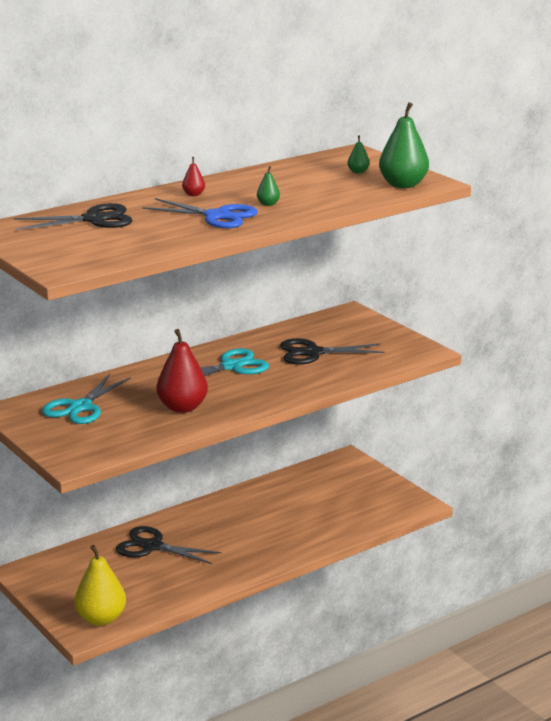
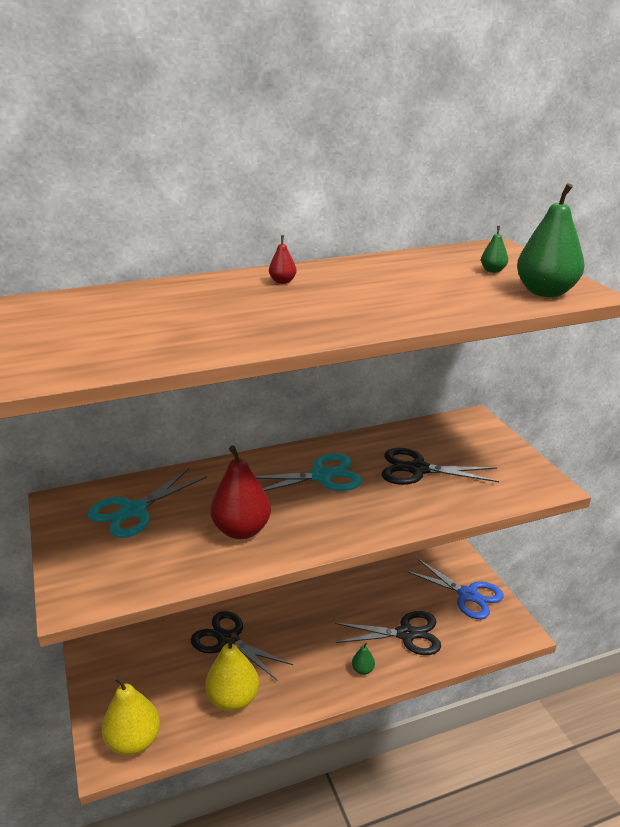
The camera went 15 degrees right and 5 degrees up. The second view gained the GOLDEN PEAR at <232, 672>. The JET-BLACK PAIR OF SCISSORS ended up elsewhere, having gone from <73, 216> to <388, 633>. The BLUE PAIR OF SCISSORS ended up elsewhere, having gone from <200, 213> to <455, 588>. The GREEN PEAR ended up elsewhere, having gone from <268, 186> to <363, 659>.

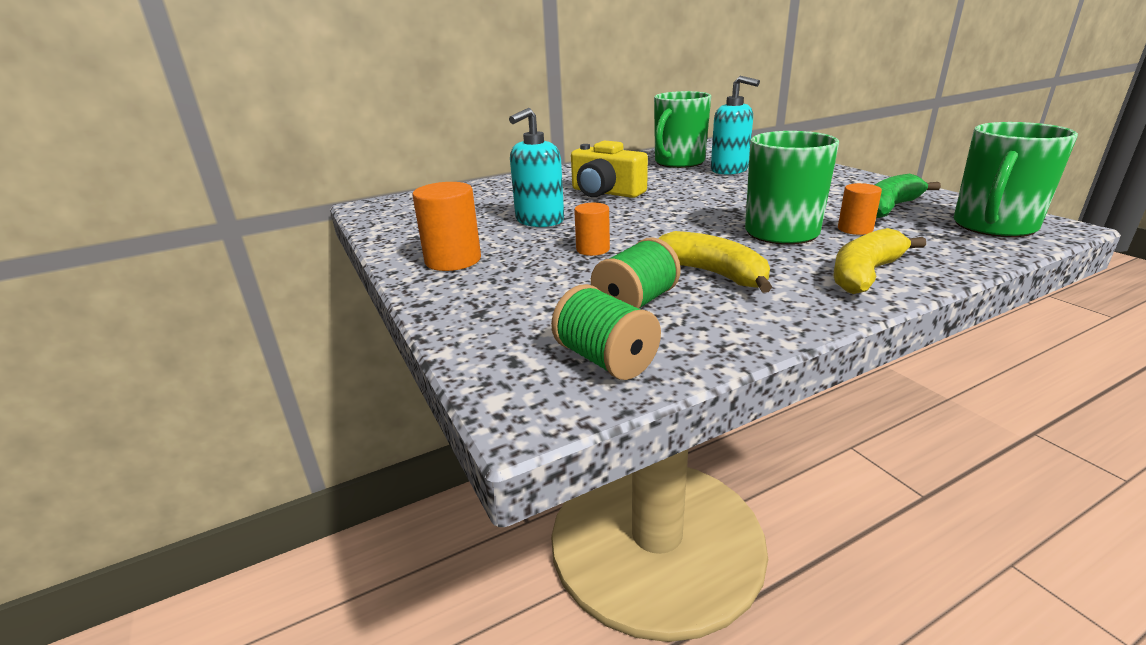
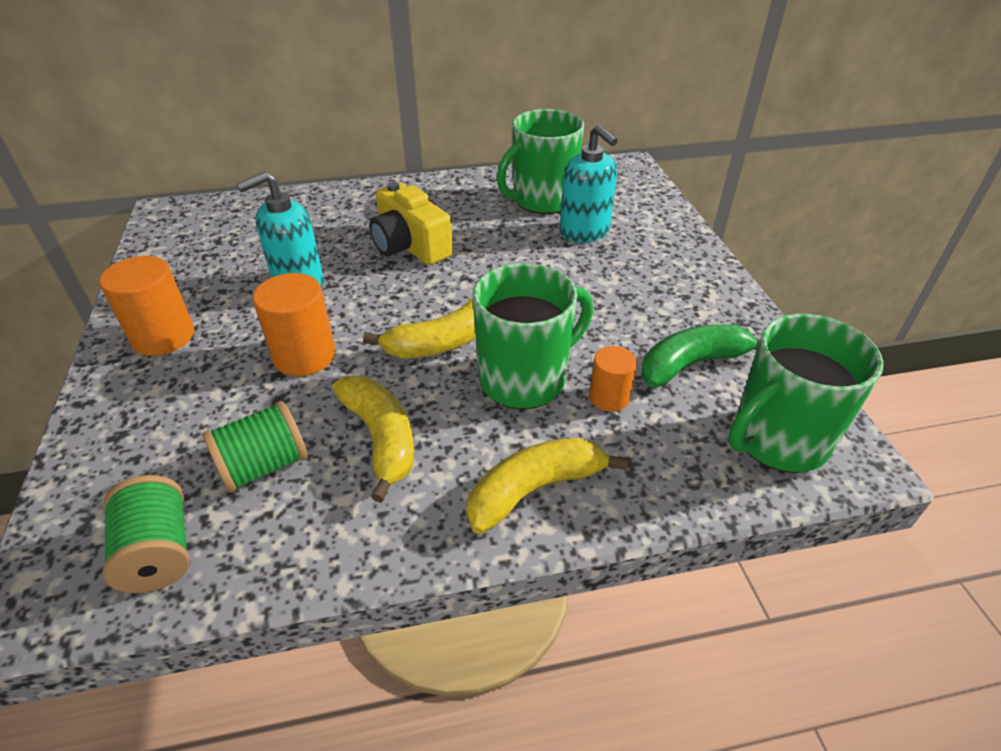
The camera went 15 degrees right and 15 degrees up. The second view gained the GOLDEN TOY BANANA at <419, 328>. The size of the BRIGHT ORANGE CYLINDER SHAPE at <592, 229> changed by a factor of 1.64.

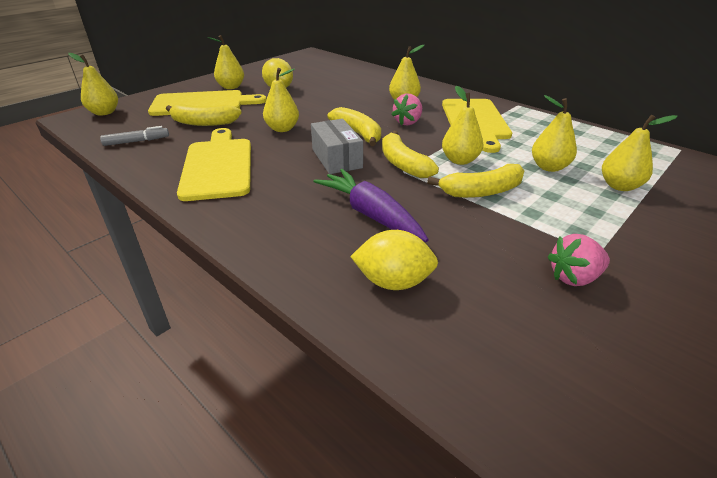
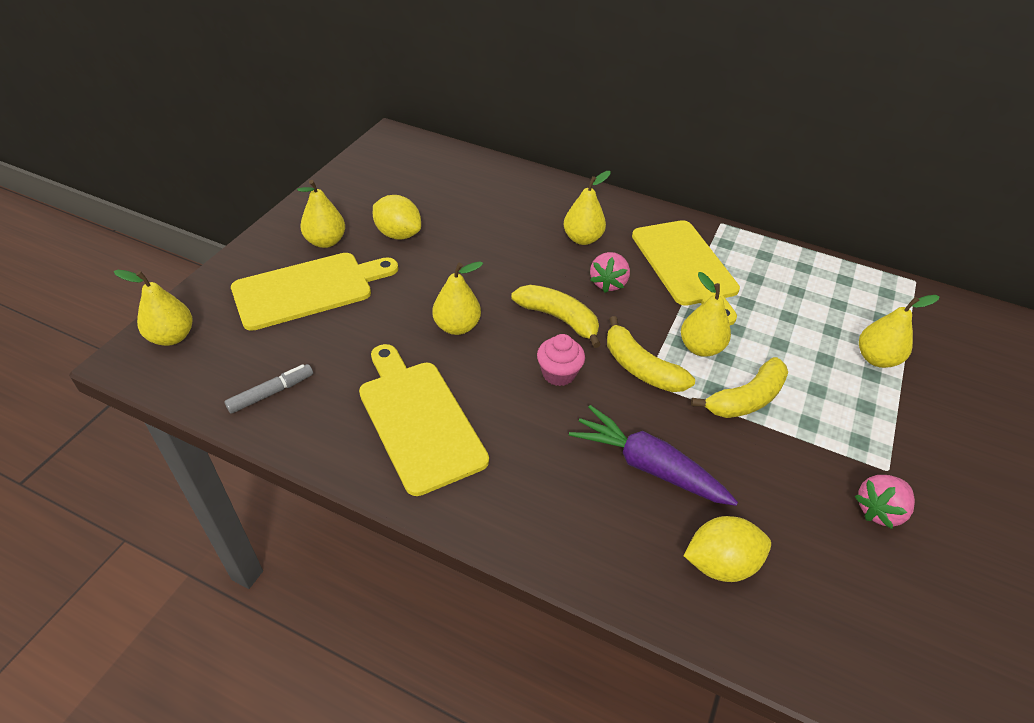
The camera went 20 degrees left and 10 degrees up. The second view lost the GOLDEN TOY BANANA at <204, 115>. The second view lost the GOLDEN PEAR at <554, 133>. Where the GRAY PACKAGE stood at <337, 146>, the PINK MUFFIN came to stand at <561, 360>.

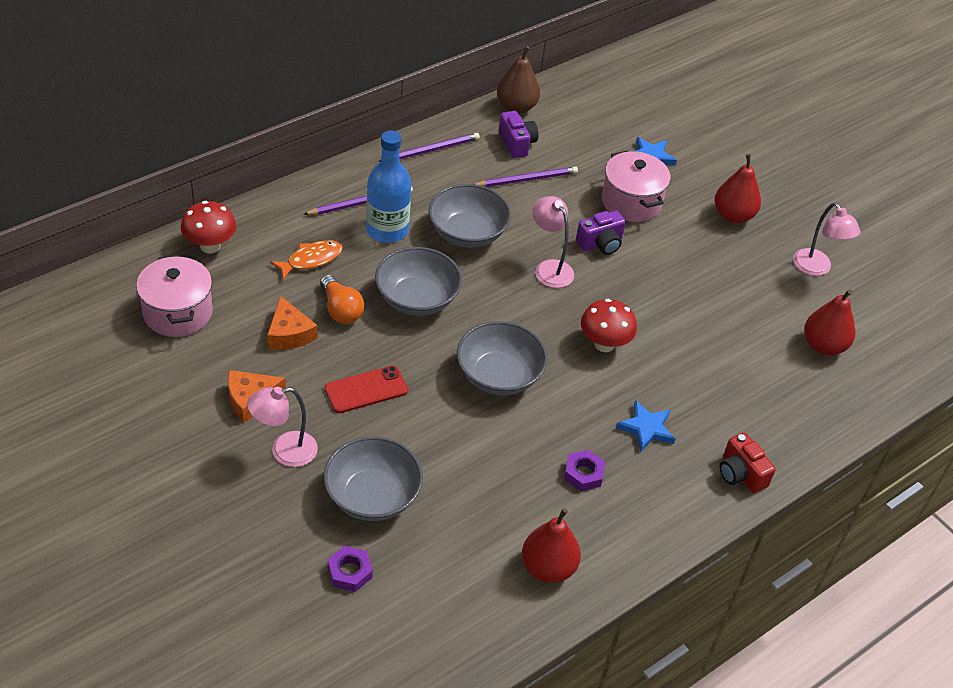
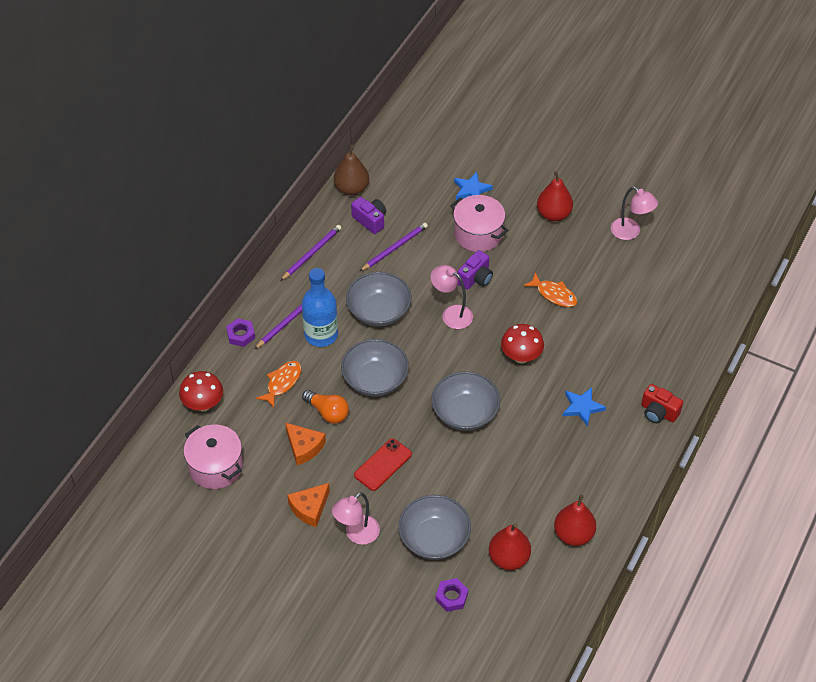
The camera went 20 degrees left and 5 degrees up. The second view gained the BRIGHT ORANGE FISH at <550, 290>. The VIOLET NUT ended up elsewhere, having gone from <584, 470> to <240, 332>. The RED PEAR ended up elsewhere, having gone from <829, 322> to <510, 546>.

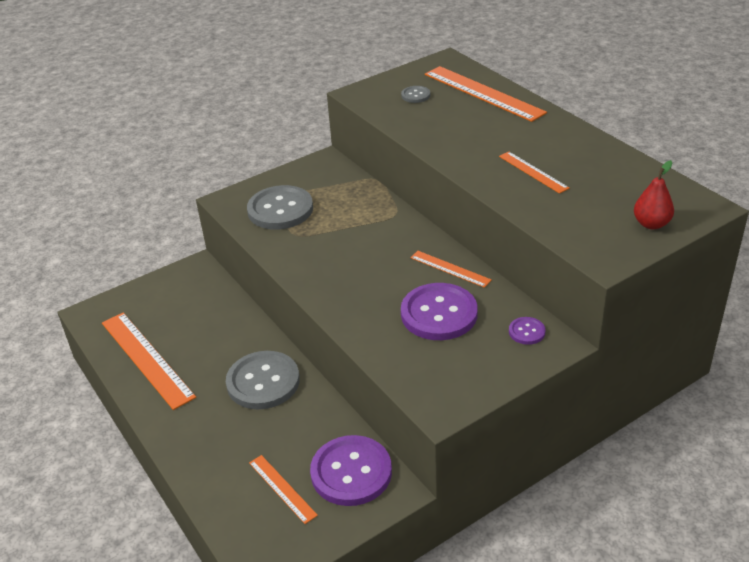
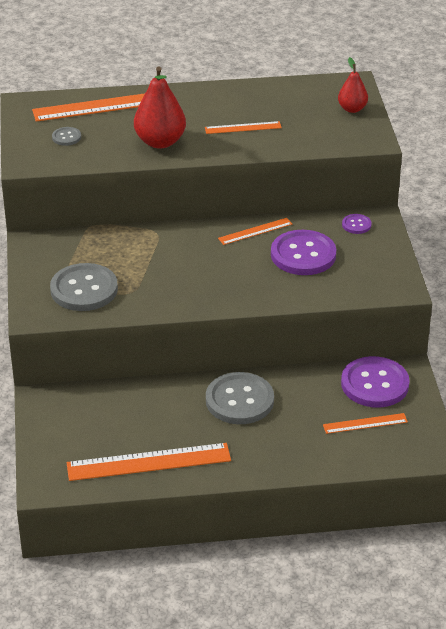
The camera went 65 degrees left and 0 degrees up. The second view gained the RED PEAR at <160, 108>.

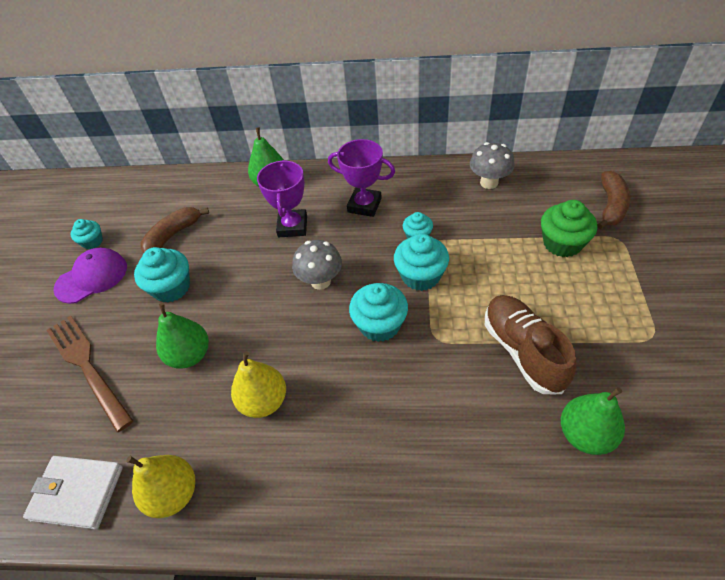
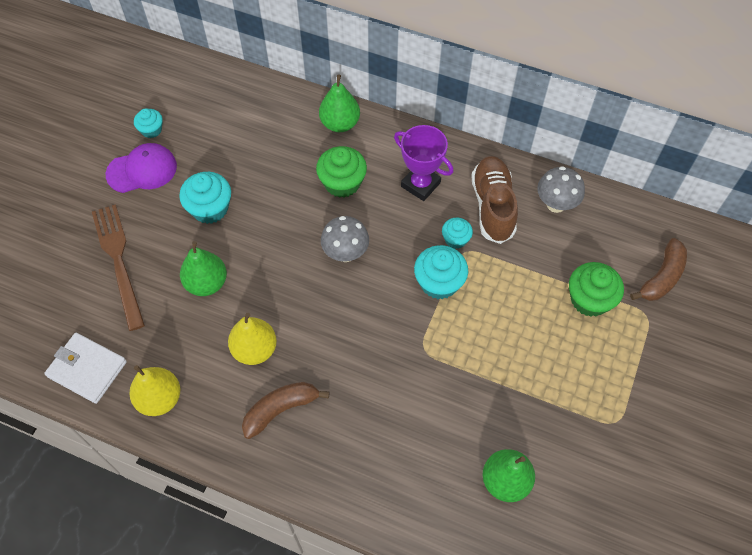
The camera went 15 degrees right and 10 degrees up. The second view lost the AQUA MUFFIN at <378, 312>. The RUSSET TOY BANANA ended up elsewhere, having gone from <175, 230> to <285, 410>. The RUSSET SNEAKER ended up elsewhere, having gone from <530, 344> to <494, 200>. Where the VIOLET AWARD CUP stood at <282, 198>, the GREEN MUFFIN came to stand at <341, 172>.

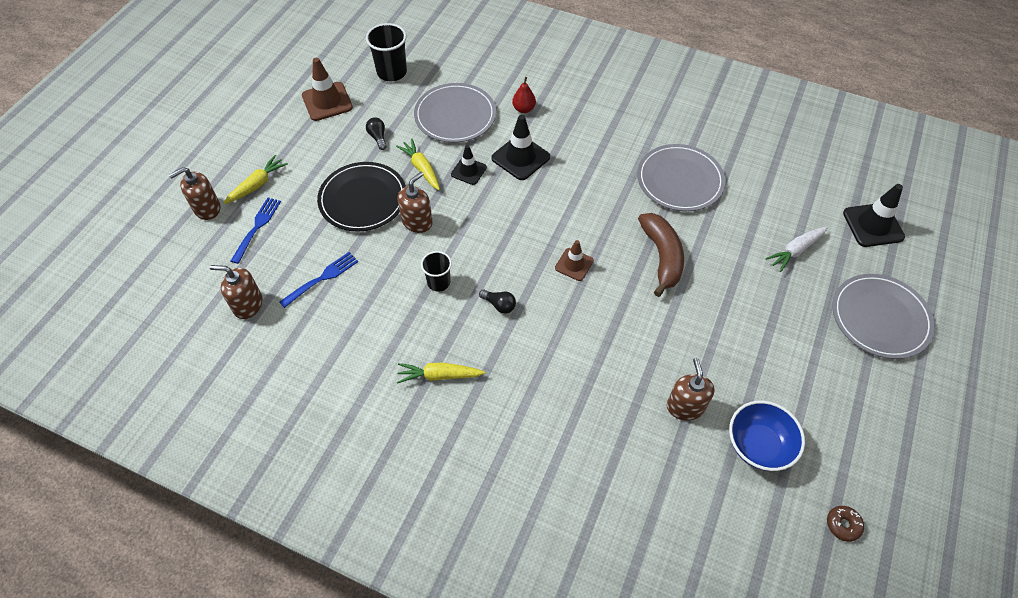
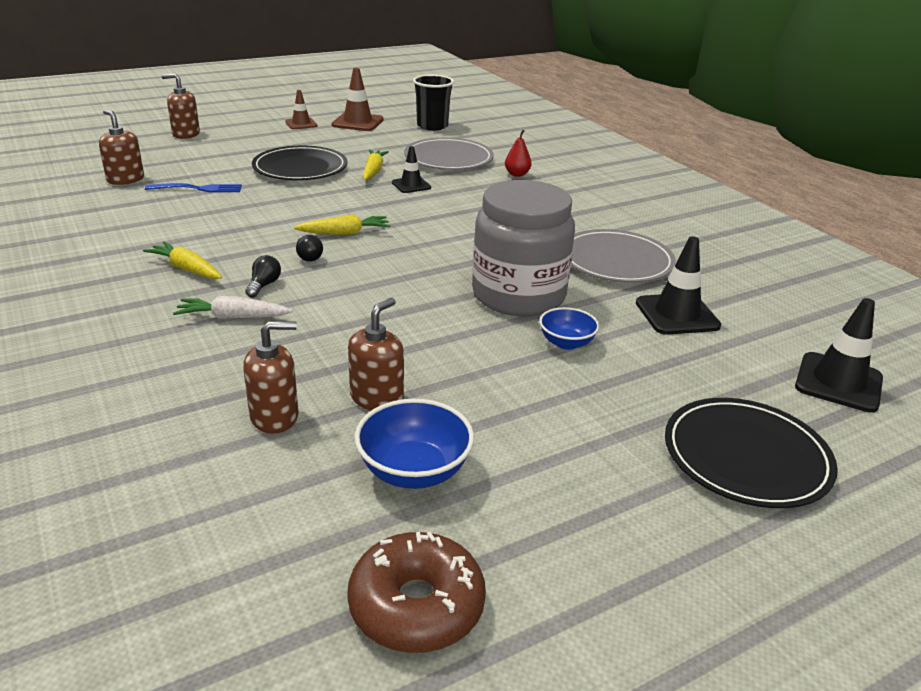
The camera went 35 degrees right and 25 degrees down. The second view lost the BLUE FORK at <256, 230>. The second view lost the JET-BLACK TUMBLER at <436, 271>. The second view gained the BLUE SERVING BOWL at <569, 328>. The GOLDEN ROOT VEGETABLE ended up elsewhere, having gone from <255, 179> to <342, 225>. The JET-BLACK LIGHTBULB ended up elsewhere, having gone from <376, 133> to <263, 276>. The RUSSET SOAP PUMP ended up elsewhere, having gone from <415, 202> to <271, 377>. The JET-BLACK TRAFFIC CONE ended up elsewhere, having gone from <521, 147> to <678, 285>. The RUSSET TRAFFIC CONE ended up elsewhere, having gone from <574, 260> to <301, 109>. The WHITE ROOT VEGETABLE ended up elsewhere, having gone from <796, 249> to <233, 307>. Where the RUSSET TOY BANANA stood at <661, 255>, the GRAY JAM JAR came to stand at <523, 248>. What was the GRAY FLAT DISH at <883, 316> turned into the JET-BLACK FLAT DISH at <751, 453>. The size of the RUSSET DOUGHNUT at <845, 524> changed by a factor of 2.11.

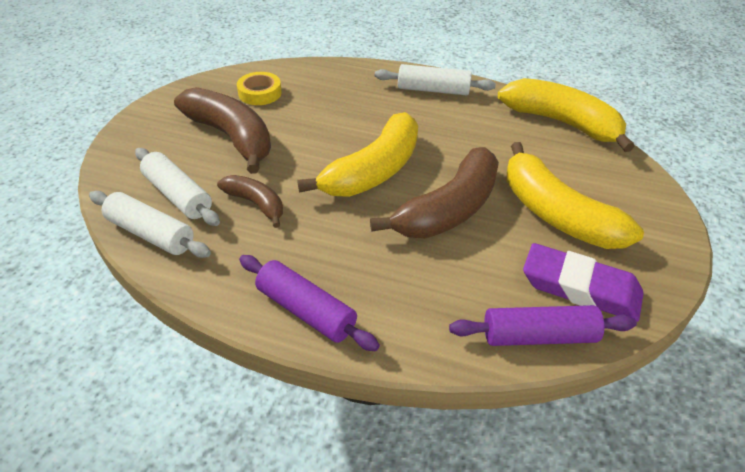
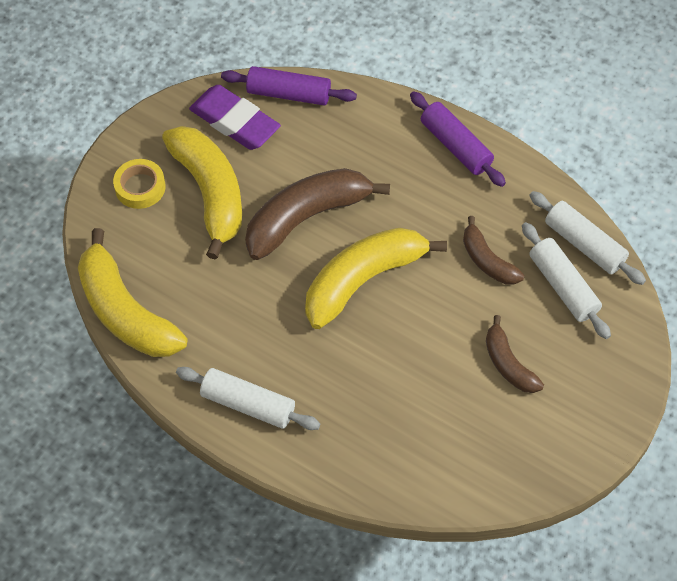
The camera went 165 degrees left and 15 degrees up. The GOLDEN STICKY TAPE ended up elsewhere, having gone from <259, 88> to <139, 184>. The size of the RUSSET TOY BANANA at <222, 130> changed by a factor of 0.54.

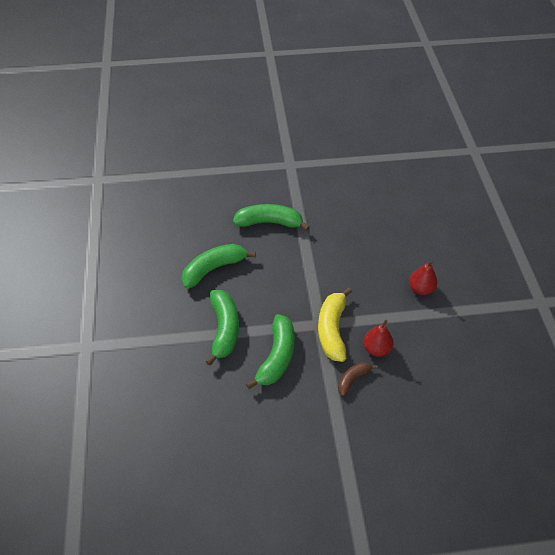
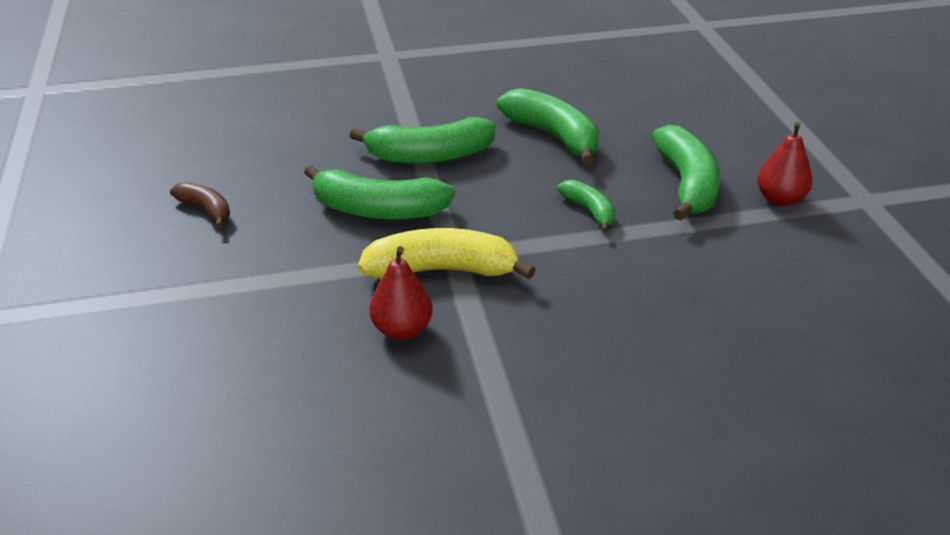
The camera went 85 degrees right and 15 degrees down. The second view gained the GREEN TOY BANANA at <586, 206>. The RUSSET TOY BANANA ended up elsewhere, having gone from <358, 379> to <200, 205>. The RED PEAR ended up elsewhere, having gone from <423, 277> to <785, 164>.

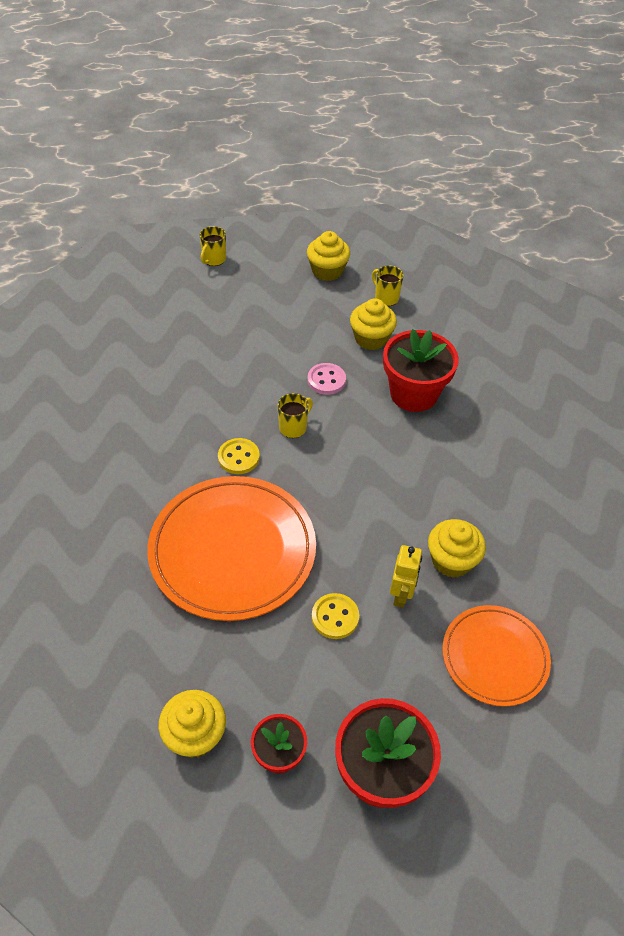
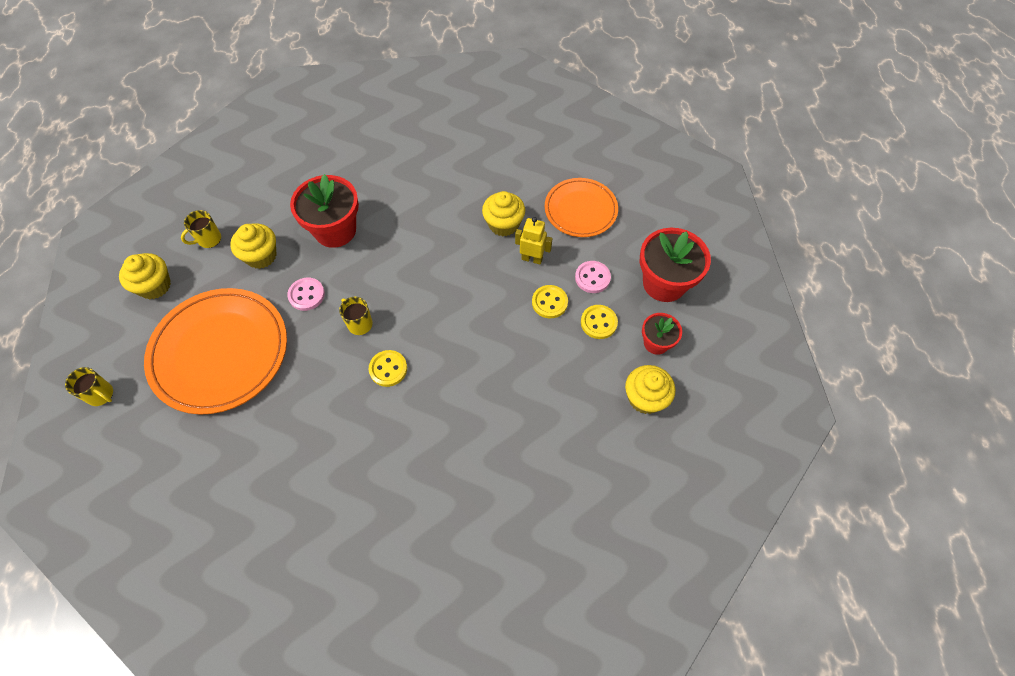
The camera went 85 degrees left and 10 degrees up. The second view gained the PINK SEWING BUTTON at <593, 277>. The second view gained the GOLDEN SEWING BUTTON at <599, 322>. The BRIGHT ORANGE FLAT DISH ended up elsewhere, having gone from <231, 548> to <215, 351>.

